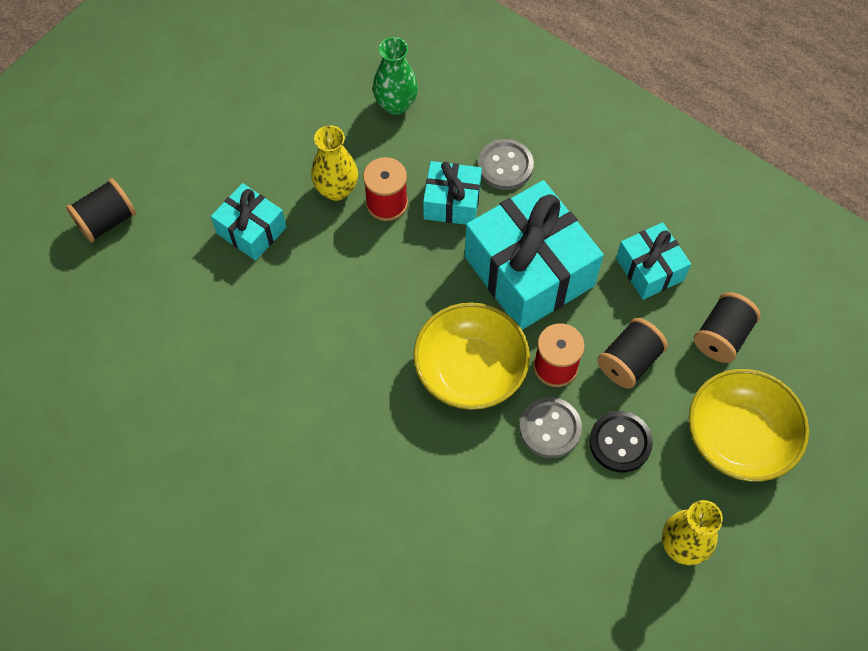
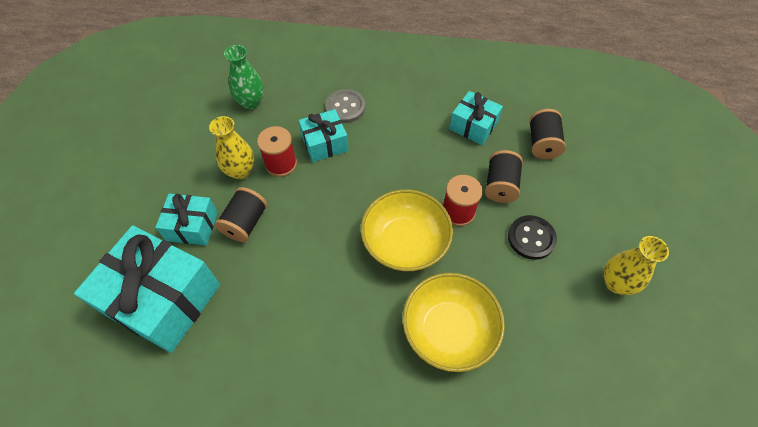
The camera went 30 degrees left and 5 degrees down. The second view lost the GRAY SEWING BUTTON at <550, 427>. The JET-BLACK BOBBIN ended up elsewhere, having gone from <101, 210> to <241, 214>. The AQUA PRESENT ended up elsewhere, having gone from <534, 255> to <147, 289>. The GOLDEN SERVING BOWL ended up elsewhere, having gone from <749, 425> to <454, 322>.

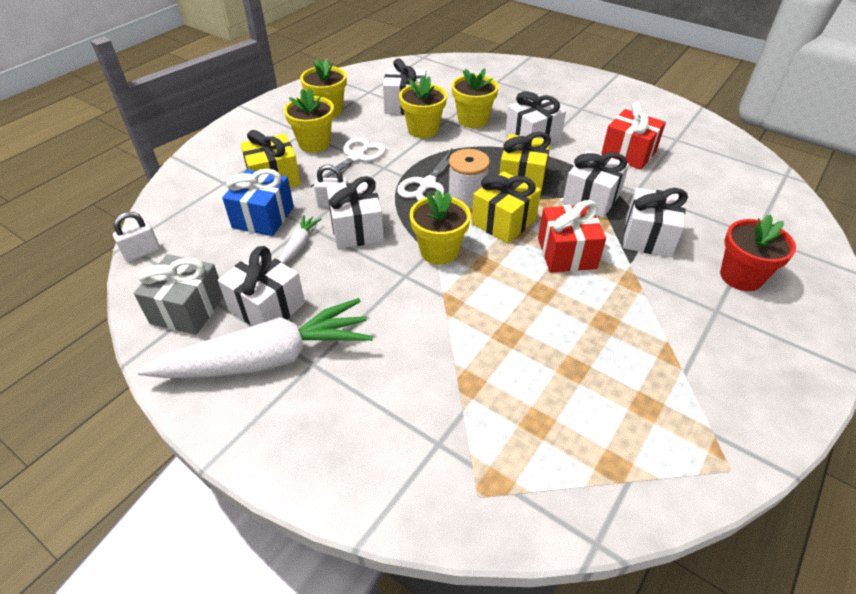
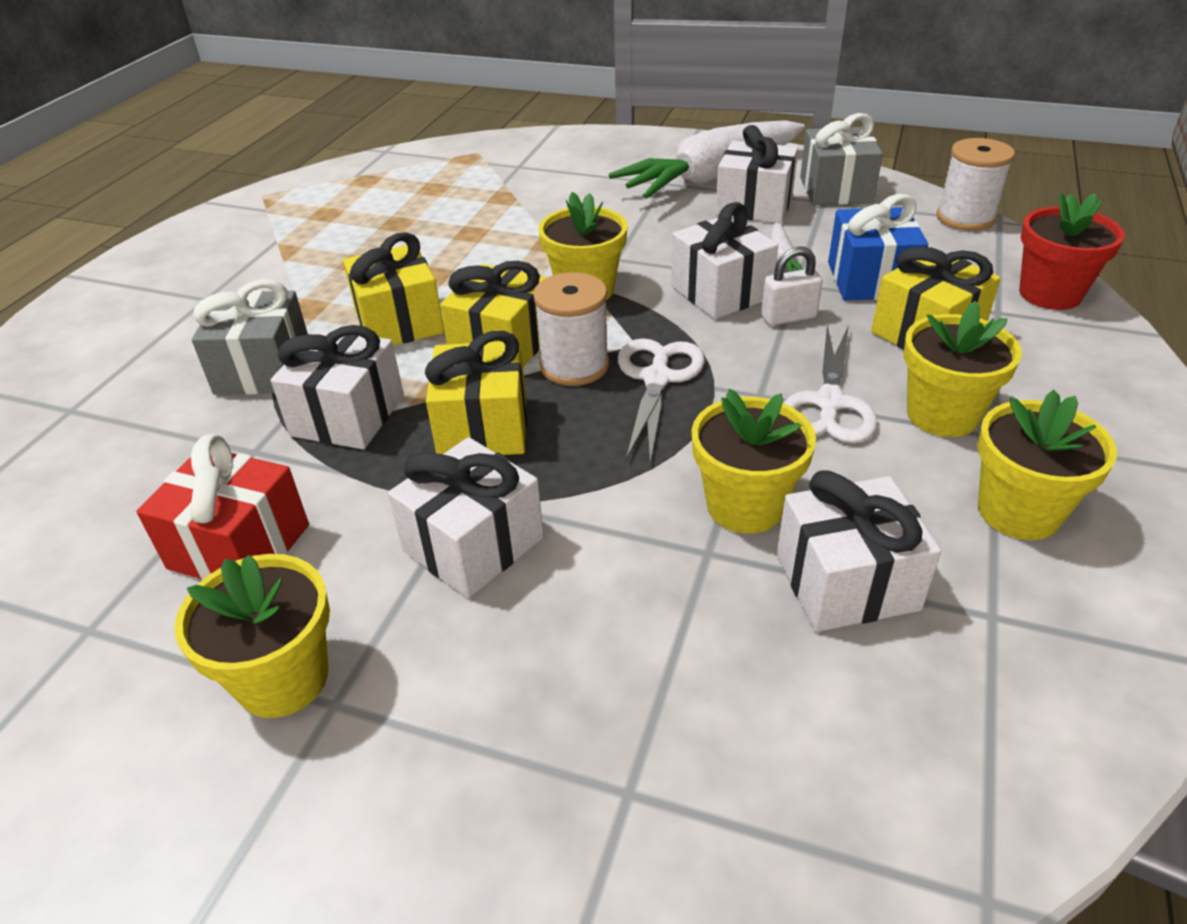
The camera went 165 degrees right and 5 degrees down. The GOLDEN POTTED PLANT ended up elsewhere, having gone from <475, 98> to <252, 636>. The RED POTTED PLANT ended up elsewhere, having gone from <758, 252> to <1072, 251>. Where the WHITE SMALL LOCK stood at <136, 237>, the WHITE BOBBIN came to stand at <975, 184>. What was the RED PRESENT at <572, 236> turned into the GOLDEN PRESENT at <393, 289>. What was the WHITE PRESENT at <655, 222> turned into the GRAY PRESENT at <250, 337>.

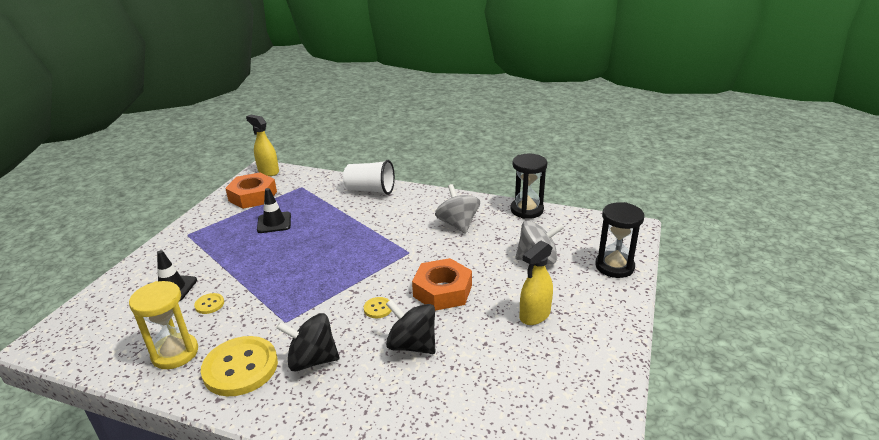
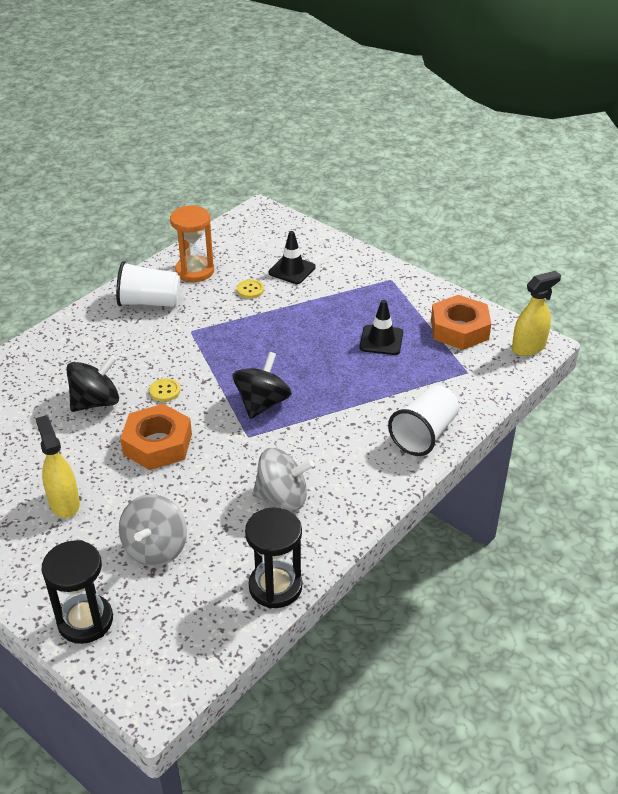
The camera went 110 degrees right and 10 degrees up. The JET-BLACK WHIRLIGIG ended up elsewhere, having gone from <308, 342> to <262, 385>. Where the GOLDEN SEWING BUTTON stood at <239, 366>, the WHITE TUMBLER came to stand at <148, 284>. What was the GOLDEN SAND TIMER at <163, 325> turned into the BRIGHT ORANGE SAND TIMER at <192, 244>.

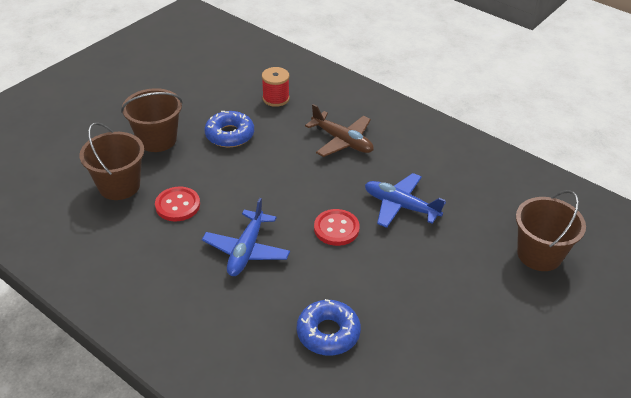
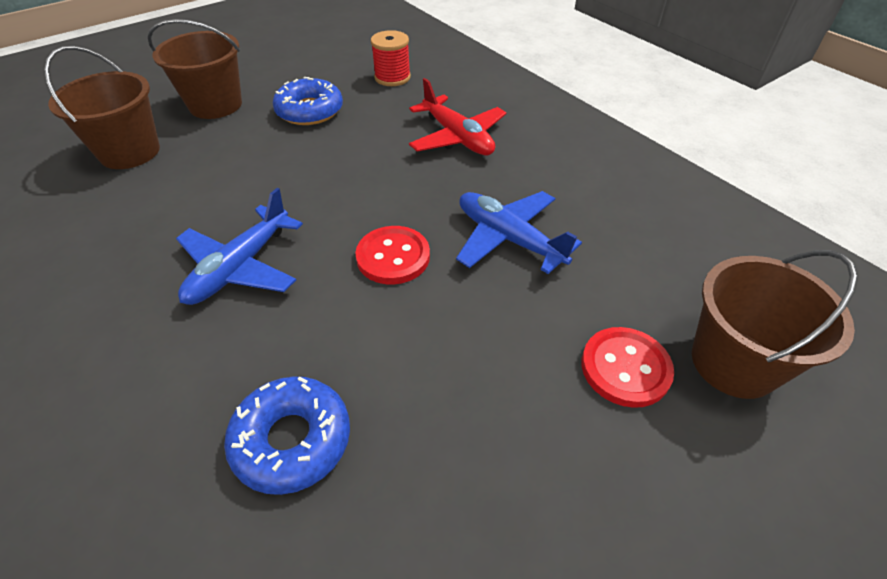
The camera went 15 degrees right and 5 degrees up. The RED SEWING BUTTON ended up elsewhere, having gone from <177, 204> to <627, 367>. What was the RUSSET AEROPLANE at <339, 130> turned into the RED AEROPLANE at <457, 116>.

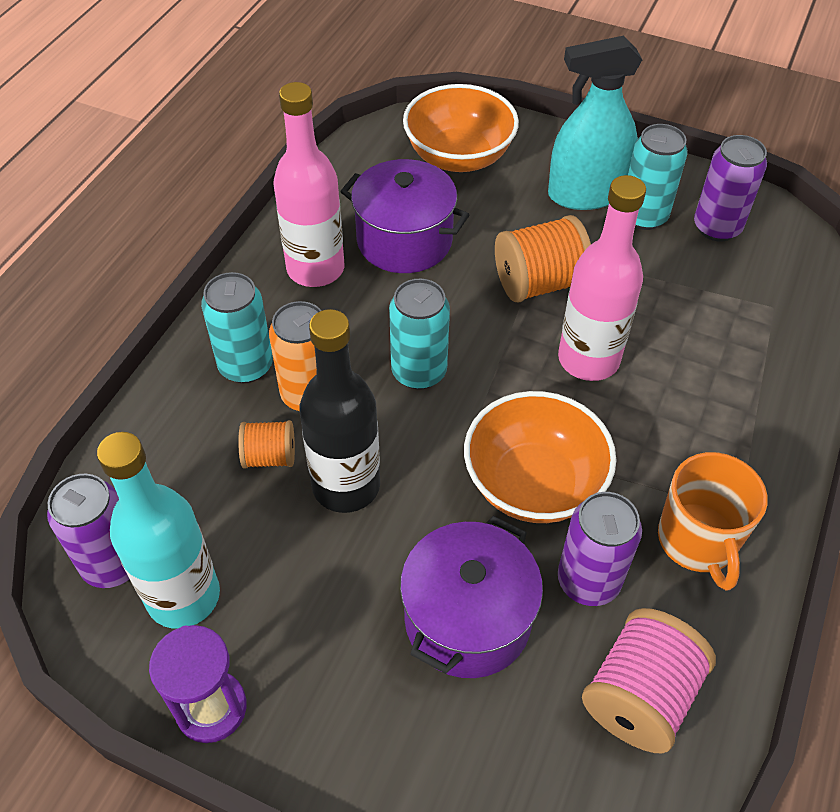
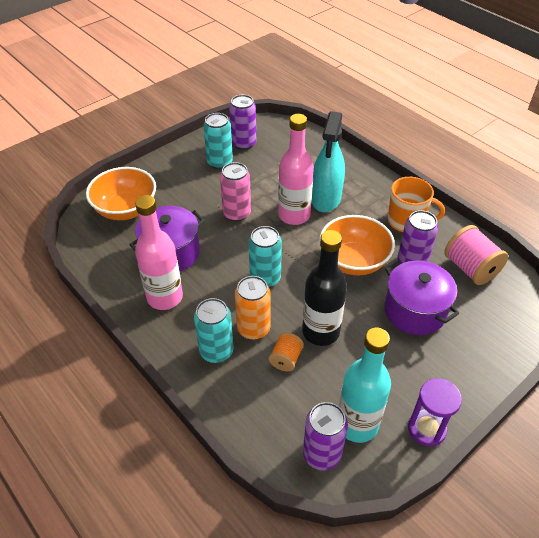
The camera went 65 degrees left and 5 degrees down. The AQUA SPRAY BOTTLE ended up elsewhere, having gone from <595, 123> to <328, 161>. Where the BRIGHT ORANGE BOBBIN stood at <543, 258>, the PINK CAN came to stand at <235, 192>.

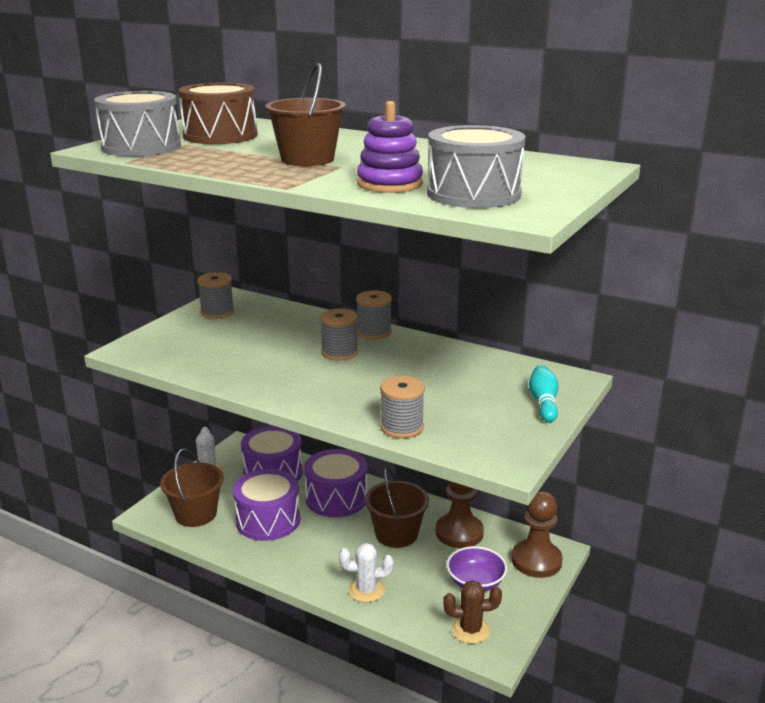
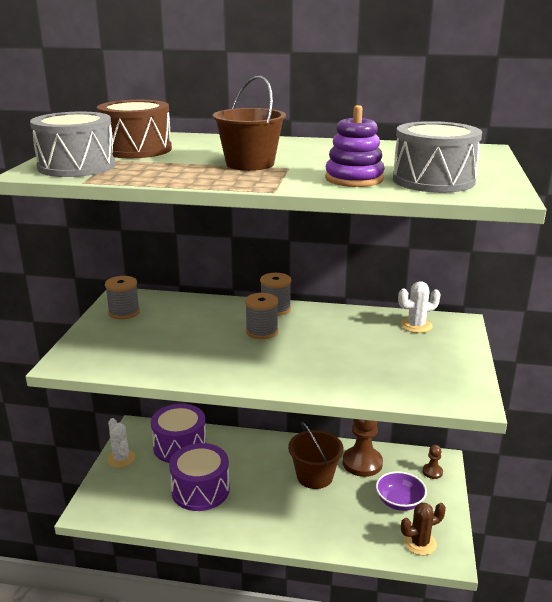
The camera went 20 degrees left and 0 degrees up. The second view lost the RUSSET BUCKET at <192, 487>. The second view lost the VIOLET TOY DRUM at <335, 483>. The second view lost the GRAY BOBBIN at <402, 407>. The second view lost the AQUA BOWLING PIN at <544, 394>. The WHITE CACTUS ended up elsewhere, having gone from <366, 573> to <419, 307>. The size of the RUSSET GAME PAWN at <537, 534> changed by a factor of 0.49.

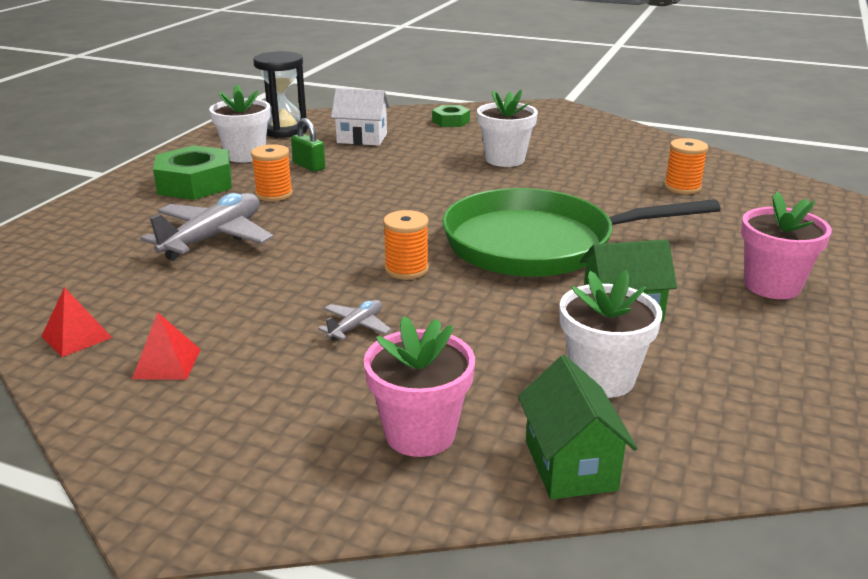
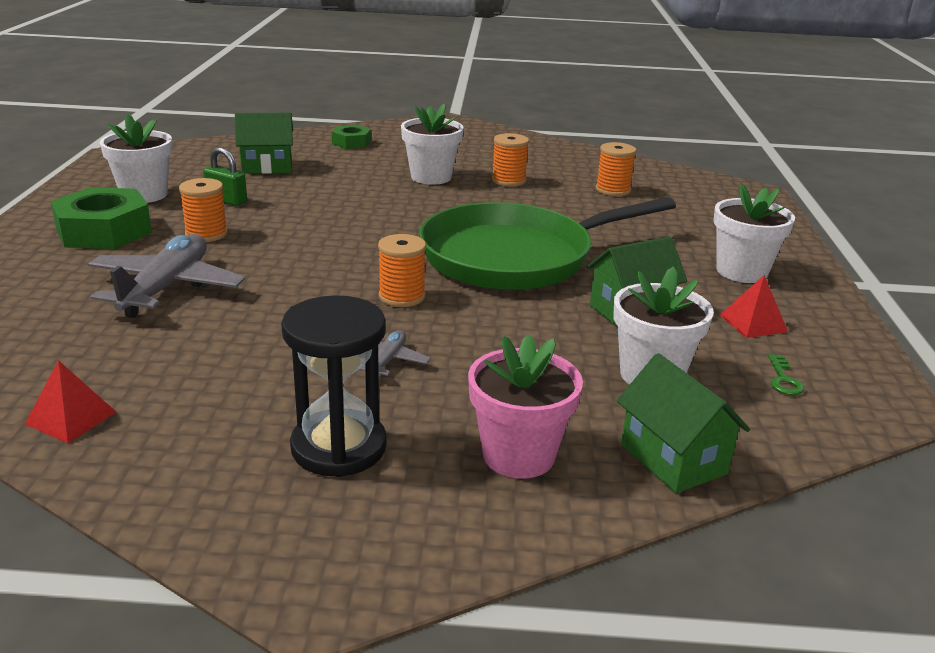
The camera went 20 degrees left and 0 degrees up. The second view gained the BRIGHT ORANGE BOBBIN at <510, 160>. The second view gained the GREEN LATCHKEY at <786, 374>. The RED PYRAMID ended up elsewhere, having gone from <166, 346> to <754, 306>. The JET-BLACK SAND TIMER ended up elsewhere, having gone from <280, 94> to <334, 386>. What was the WHITE TOY HOUSE at <360, 117> turned into the GREEN TOY HOUSE at <264, 143>. What was the PINK POTTED PLANT at <786, 245> turned into the WHITE POTTED PLANT at <754, 233>.

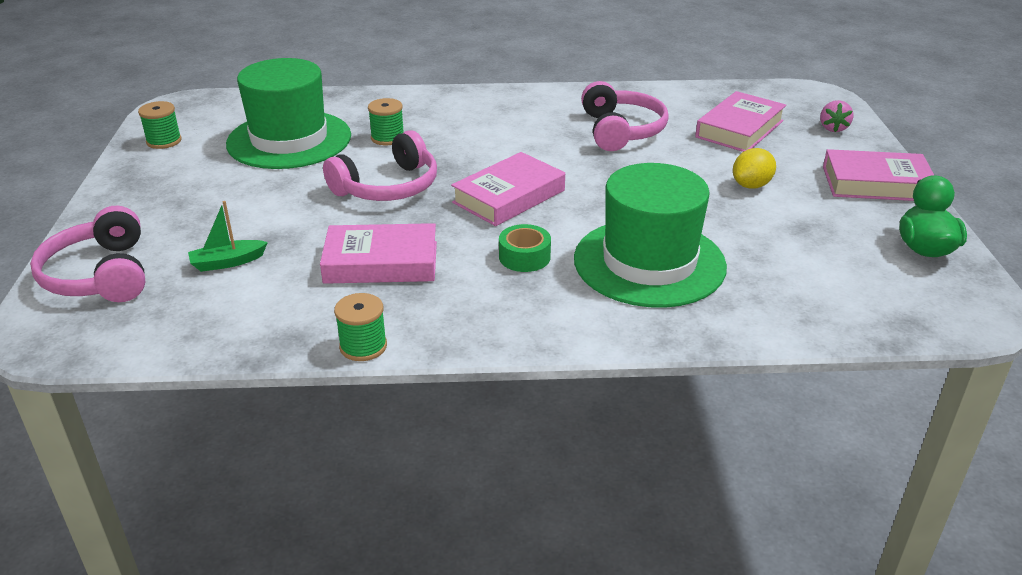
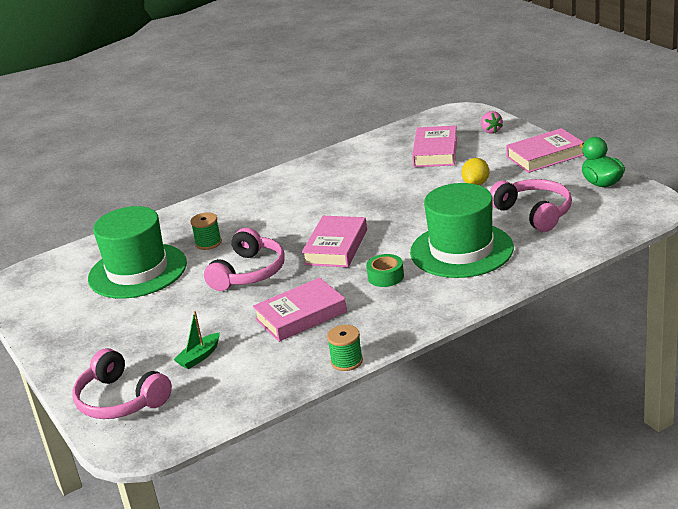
The camera went 25 degrees left and 5 degrees down. The second view lost the GREEN BOBBIN at <160, 125>. The PINK HEADPHONES ended up elsewhere, having gone from <625, 116> to <530, 205>.

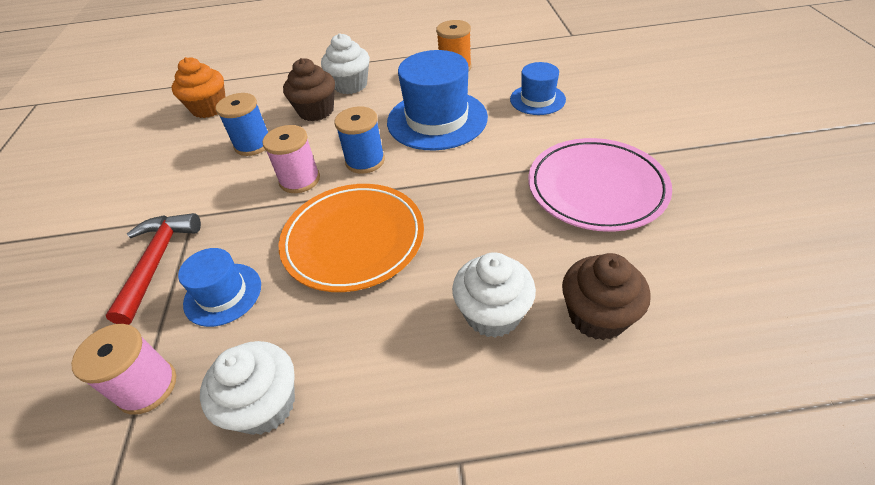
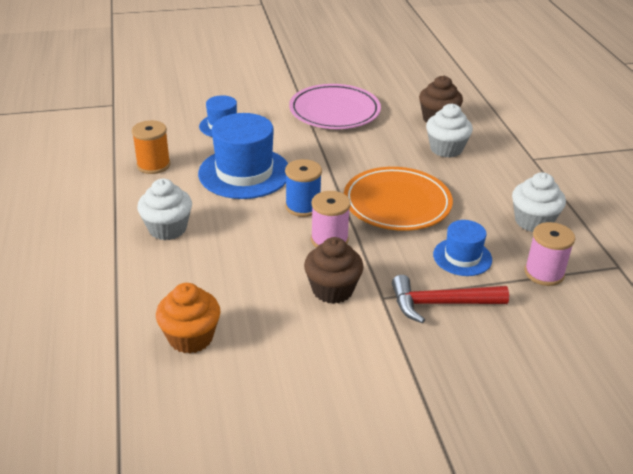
The camera went 100 degrees left and 10 degrees down. The second view lost the BLUE BOBBIN at <242, 124>. The RUSSET MUFFIN ended up elsewhere, having gone from <309, 89> to <334, 270>.

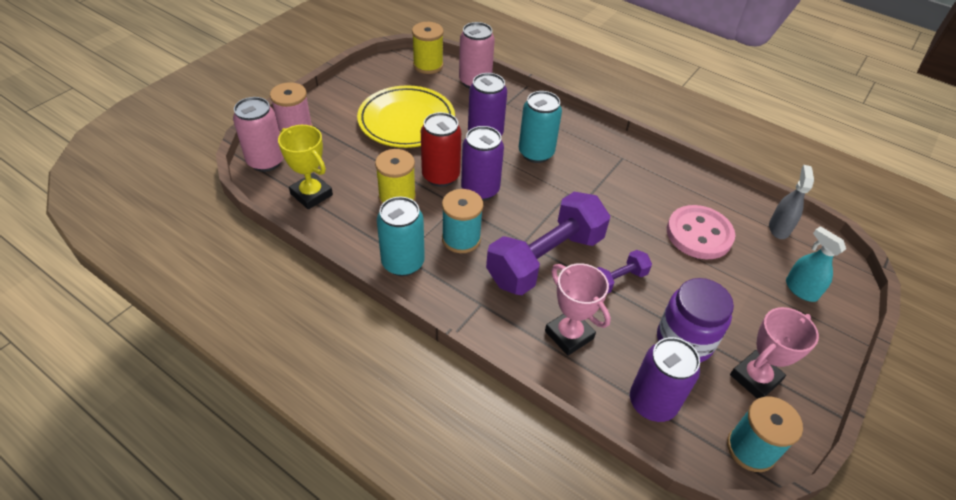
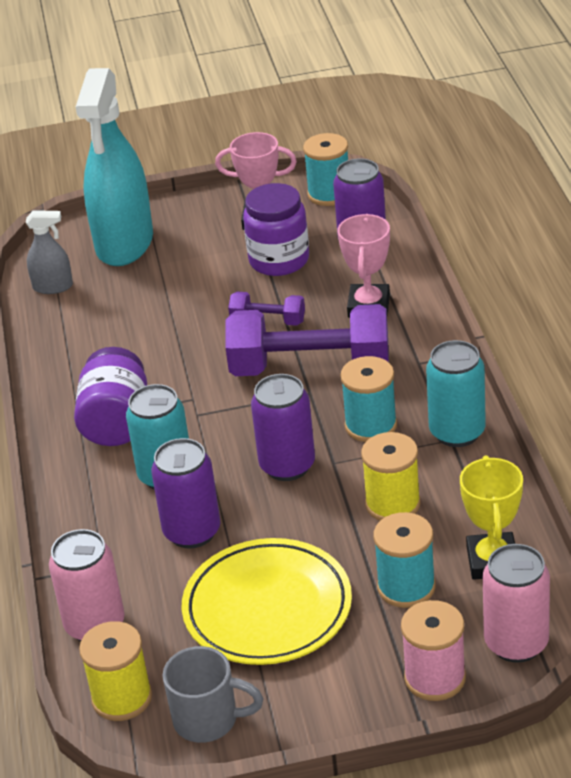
The camera went 130 degrees left and 10 degrees down. The second view lost the RED CAN at <441, 149>. The second view lost the PINK SEWING BUTTON at <701, 232>. The second view gained the VIOLET JAM JAR at <110, 396>. The second view gained the GRAY COFFEE MUG at <213, 694>. The second view gained the AQUA BOBBIN at <404, 560>. The GRAY SPRAY BOTTLE at <791, 202> ended up facing another way, 150 degrees counterclockwise from before. The size of the AQUA SPRAY BOTTLE at <816, 264> changed by a factor of 2.21.

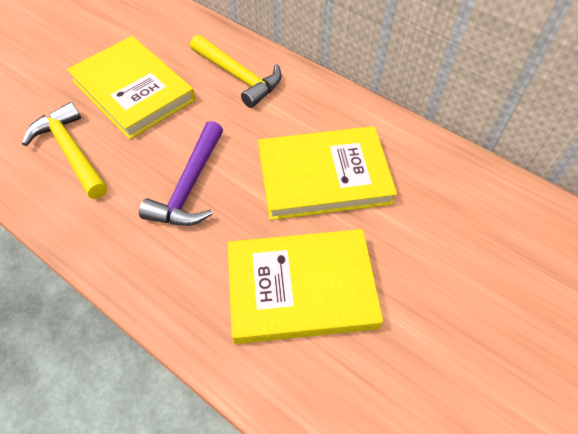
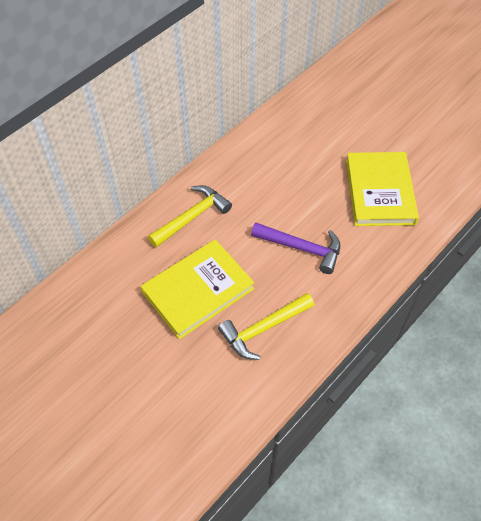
The camera went 85 degrees left and 0 degrees up. The second view lost the GOLDEN HARDBACK at <327, 173>.

